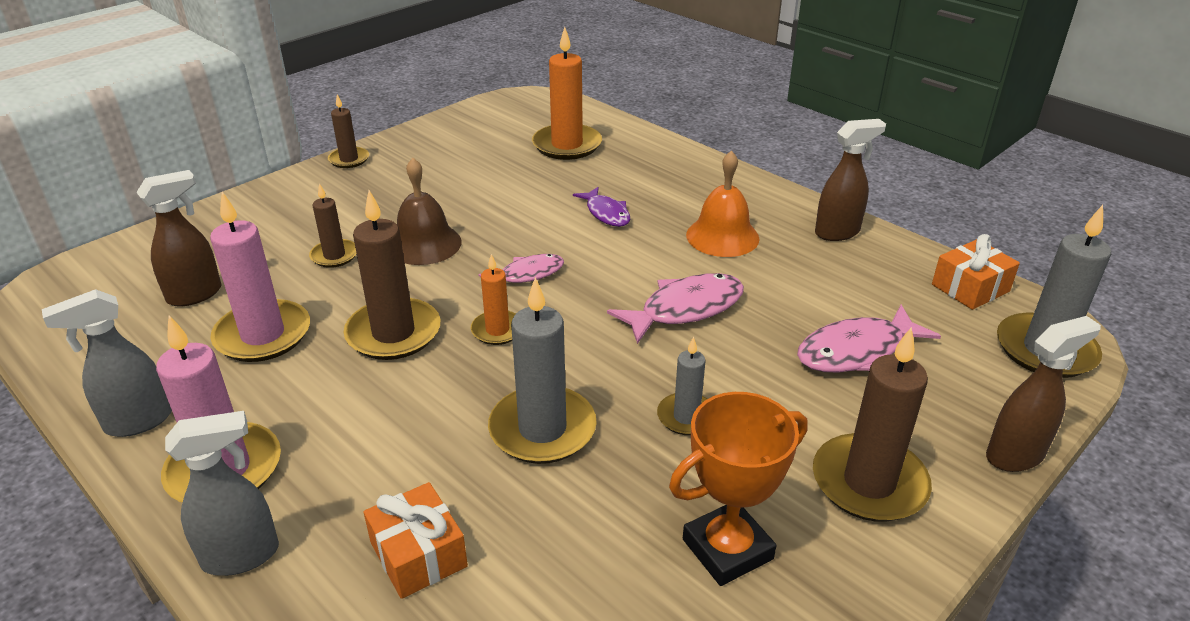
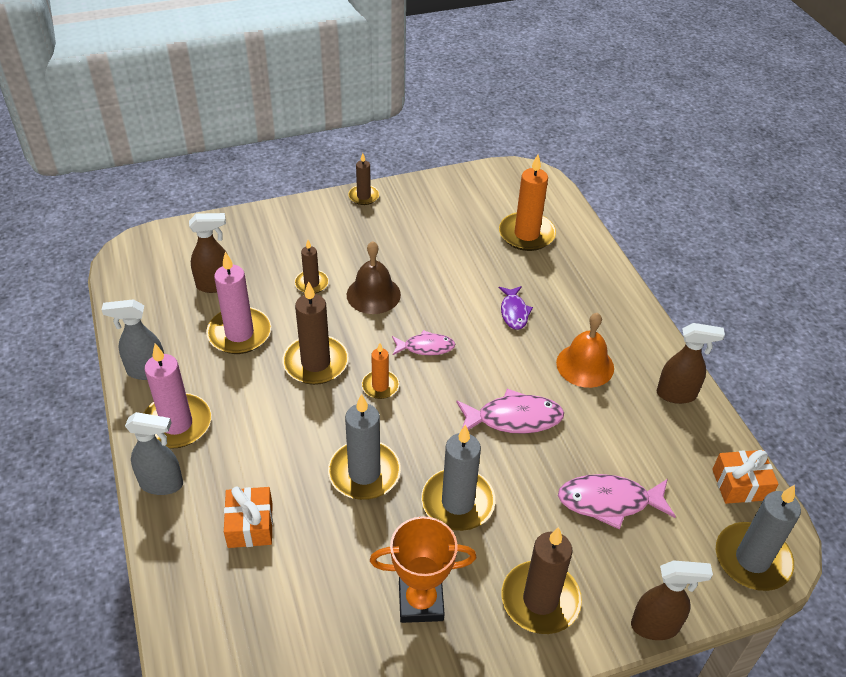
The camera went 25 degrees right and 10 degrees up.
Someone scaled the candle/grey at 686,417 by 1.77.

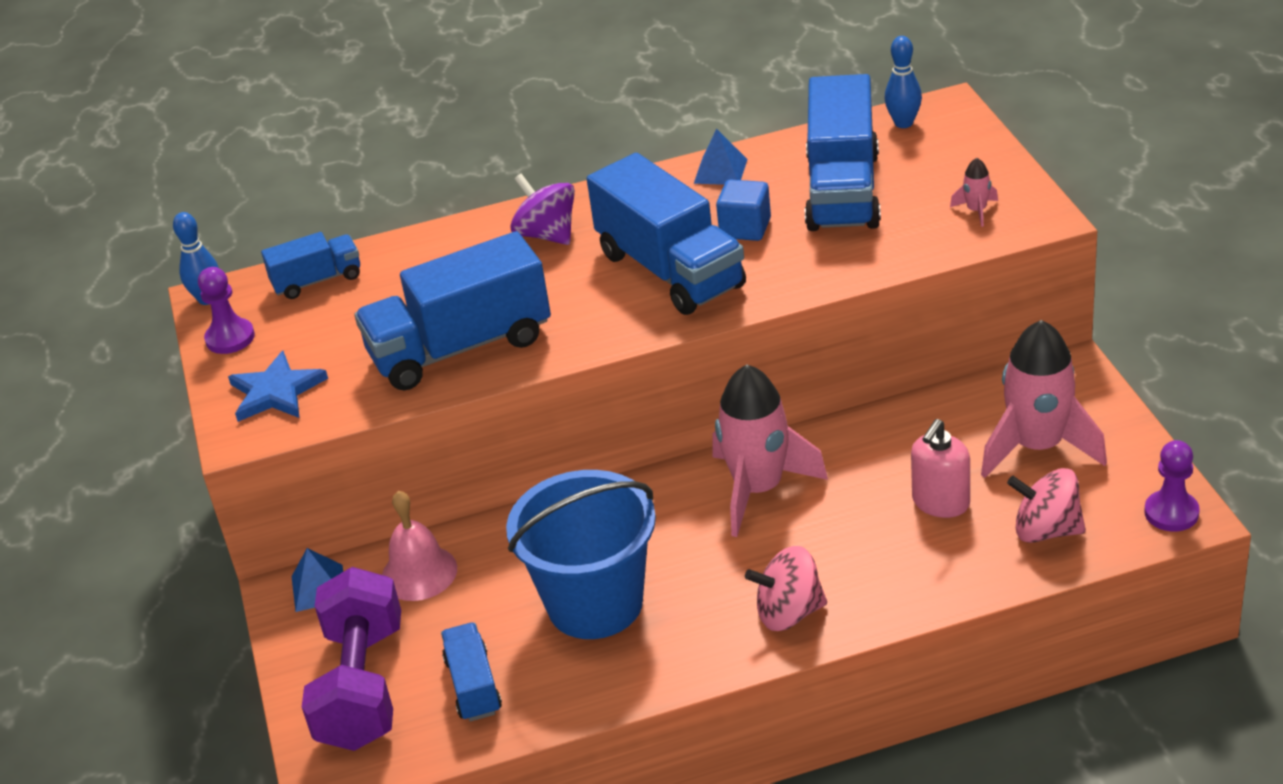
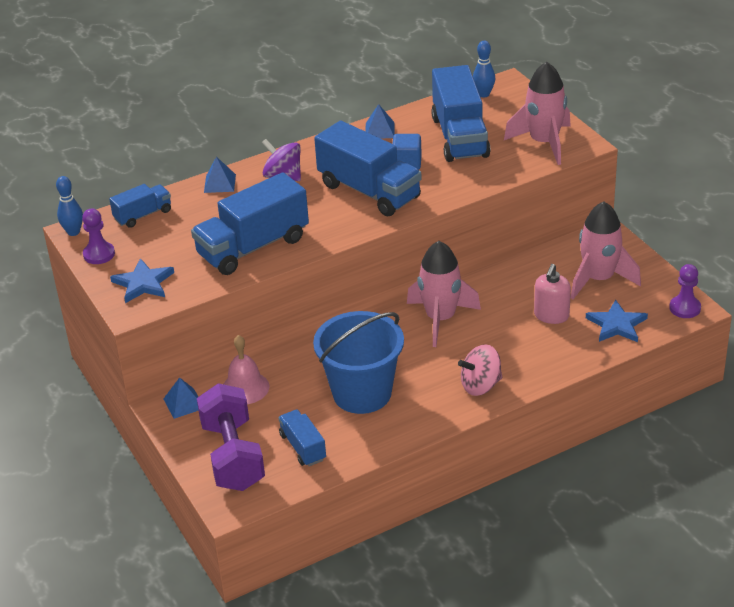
The camera went 15 degrees left and 0 degrees up.
Someone scaled the rocket/pink at 976,211 by 2.44.
Someone swapped the spinning top/pink at 1046,530 for the star/blue at 616,325.
Someone put down the pyramid/blue at 219,183.

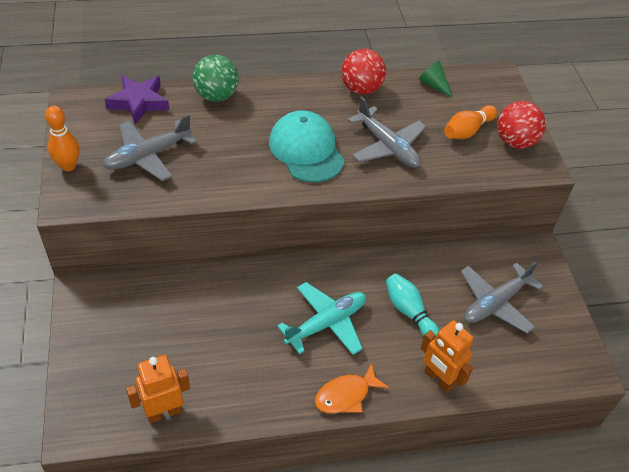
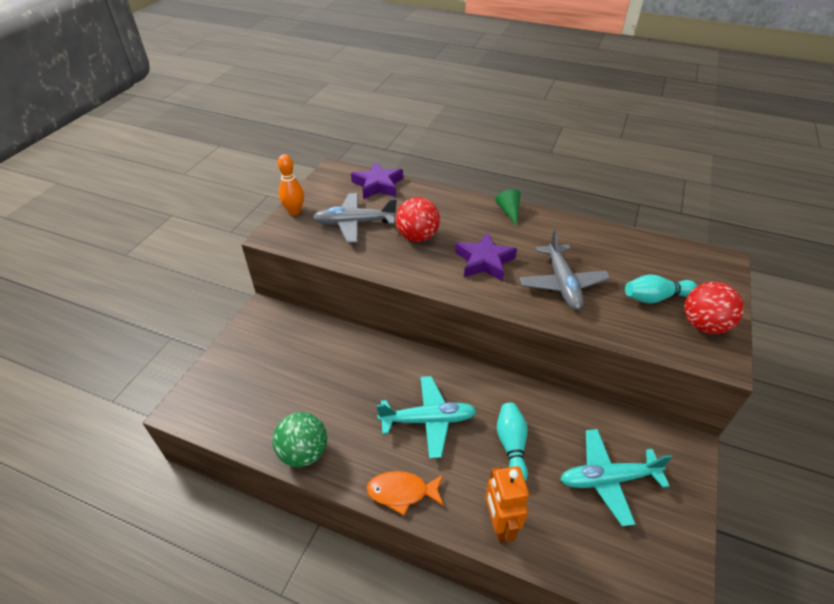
The camera went 35 degrees right and 5 degrees down.
Someone took away the robot/orange at 164,412.
Someone carried the ball/green from 216,96 to 304,452.
Someone swapped the cap/turquoise at 306,150 for the star/purple at 484,261.
Someone carried the ball/red from 361,89 to 417,237.
Someone carried the cone/green from 434,85 to 509,212.
Someone repainted the bowling pin/orange at 467,131, which became the bowling pin/turquoise at 655,297.
Someone repainted the plane/grey at 495,303, which became the plane/turquoise at 608,479.

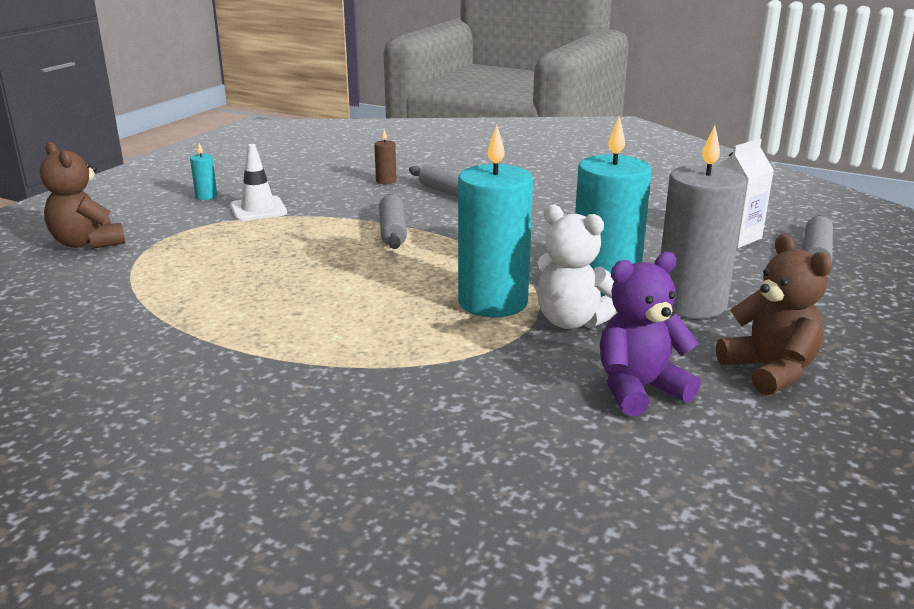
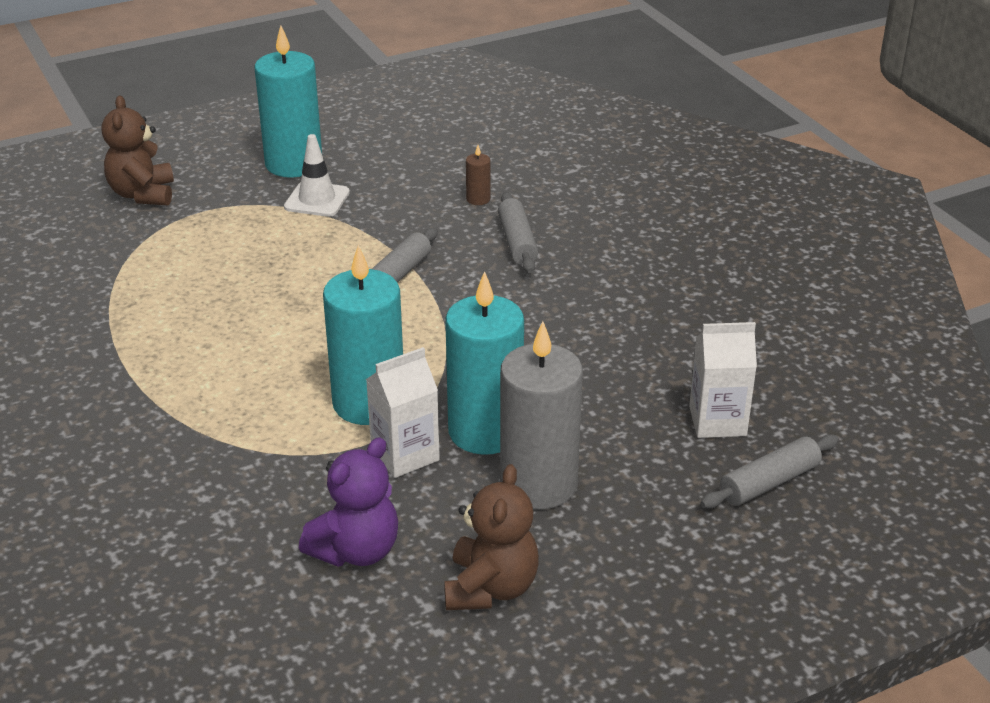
The camera went 35 degrees right and 10 degrees up.
Someone scaled the candle/turquoise at 206,196 by 2.48.
Someone swapped the teddy bear/white at 572,321 for the carton/white at 405,455.
Someone rotated the teddy bear/purple at 639,389 by 120 degrees clockwise.

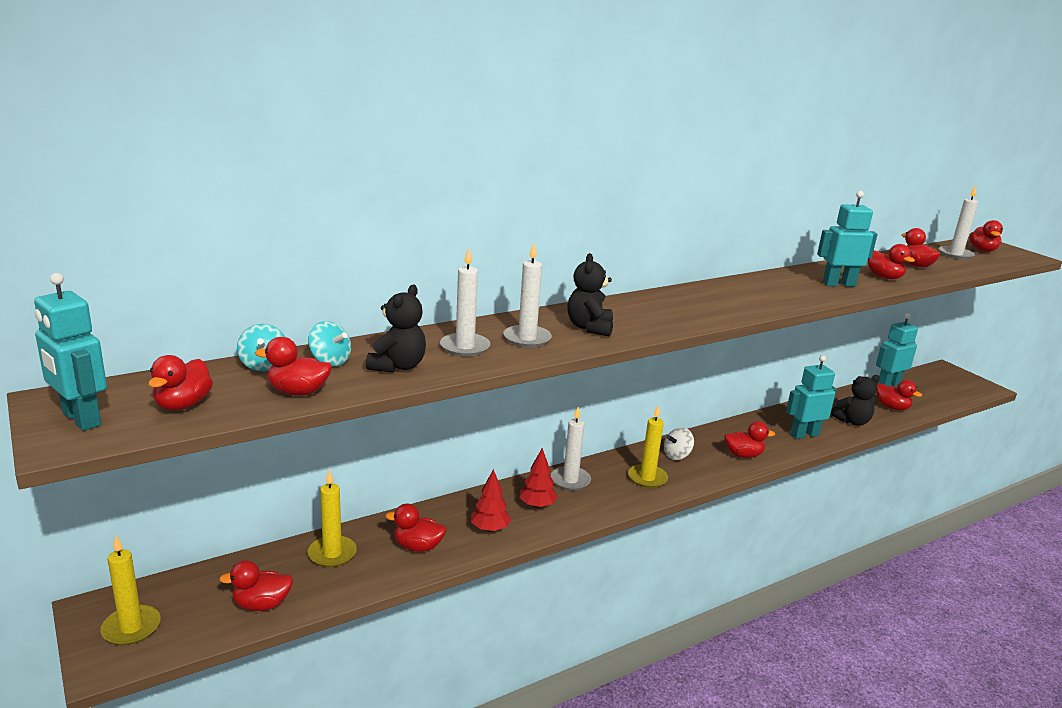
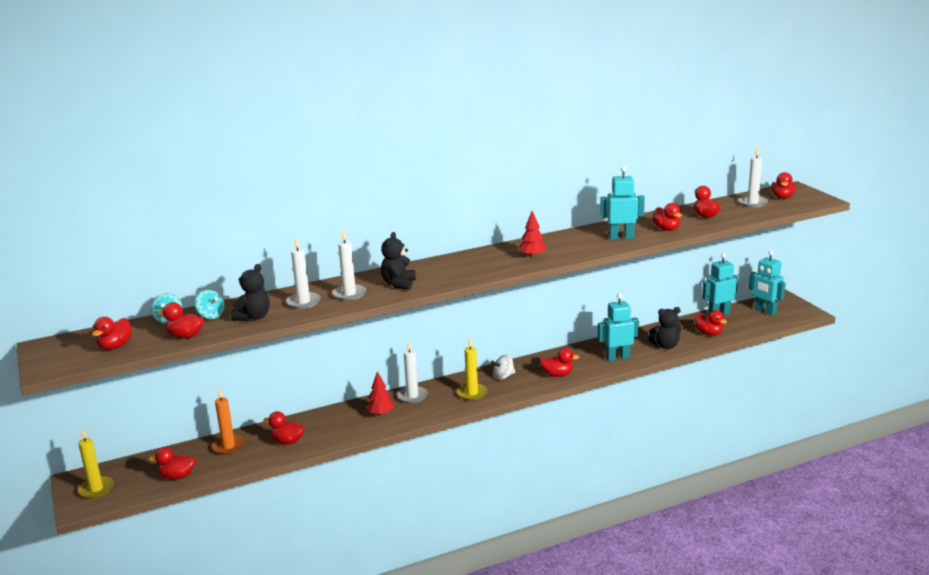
The camera went 10 degrees right and 0 degrees up.
Someone carried the robot/turquoise from 80,419 to 765,311.
Someone repainted the candle/yellow at 332,554, which became the candle/orange at 228,446.
Someone carried the tree/red from 489,529 to 532,256.

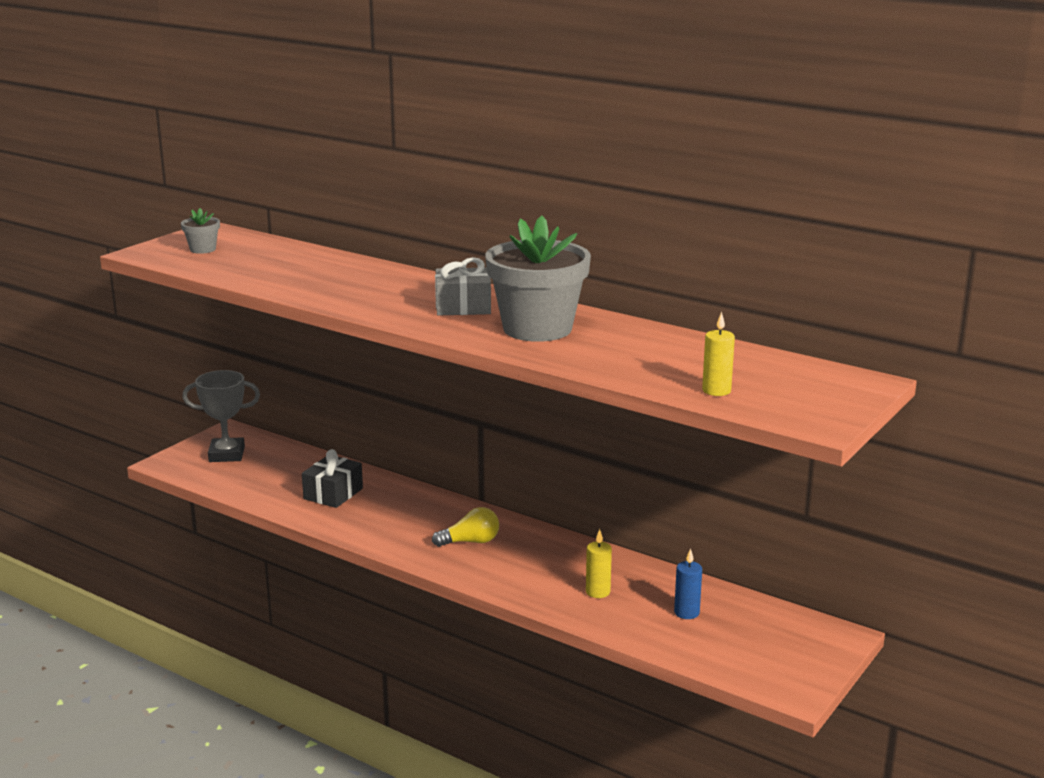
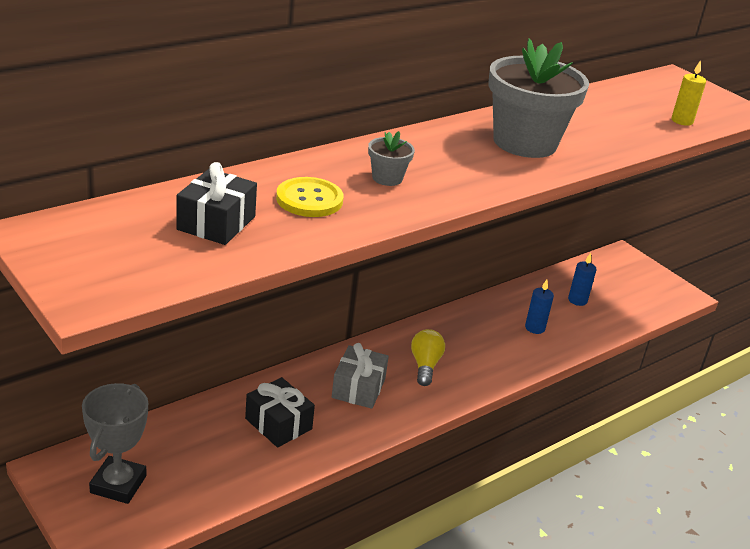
The camera went 75 degrees left and 10 degrees up.
Someone carried the flower pot/grey from 203,249 to 387,178.
Someone carried the gift/grey from 463,307 to 358,388.
Someone repainted the candle/yellow at 598,592, which became the candle/blue at 535,328.
Someone put down the gift/black at 216,223.
Someone put down the button/yellow at 309,199.

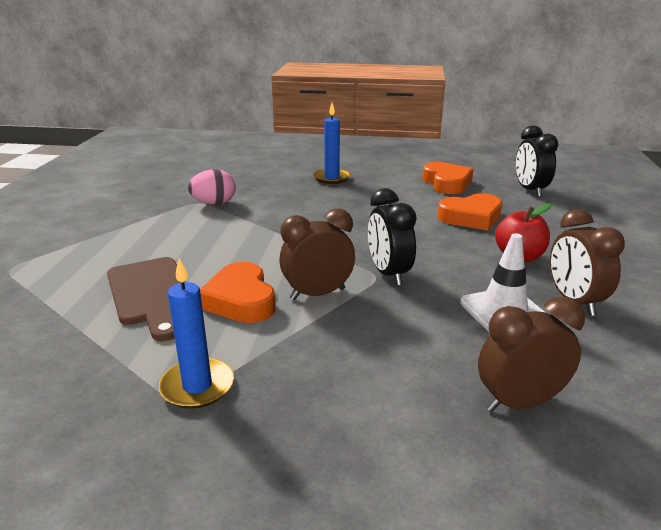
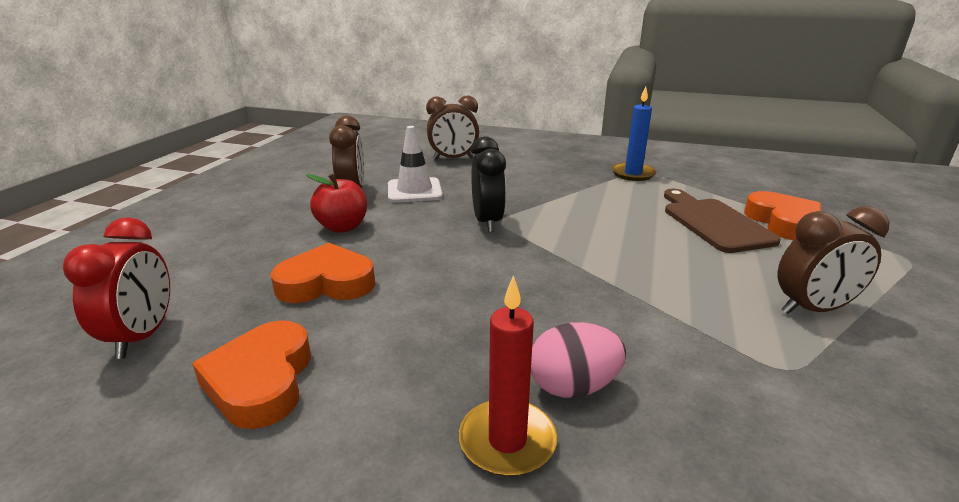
The camera went 170 degrees left and 0 degrees up.
Someone carried the egg/pink from 214,203 to 573,386.
Someone carried the heart/orange from 240,300 to 783,222.
Someone carried the clock/brown from 317,294 to 813,309.
Someone repainted the candle/blue at 331,178, which became the candle/red at 507,441.
Someone repainted the clock/black at 529,190, which became the clock/red at 143,336.

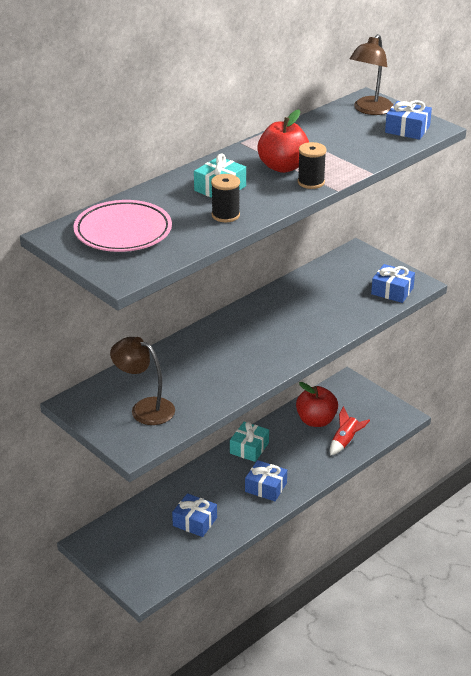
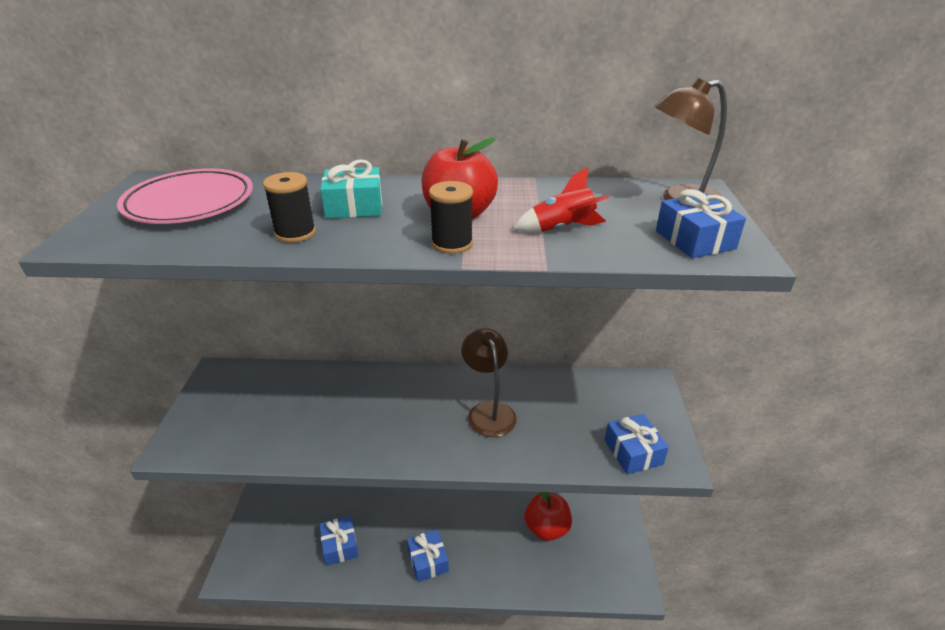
The camera went 45 degrees right and 0 degrees up.
Someone carried the lamp/brown from 144,408 to 488,411.
Someone took away the gift/turquoise at 249,448.
Someone carried the rocket/red from 345,442 to 562,229.

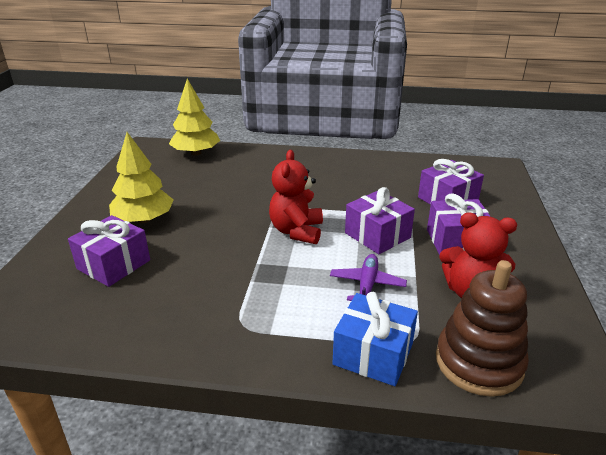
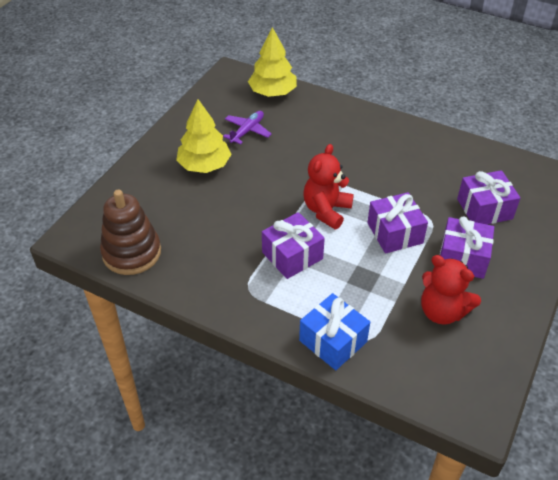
The camera went 20 degrees right and 15 degrees up.
Someone carried the gift/purple from 114,264 to 292,255.
Someone carried the plane/purple from 367,285 to 247,131.
Someone carried the stacking toy/brown from 479,362 to 132,253.

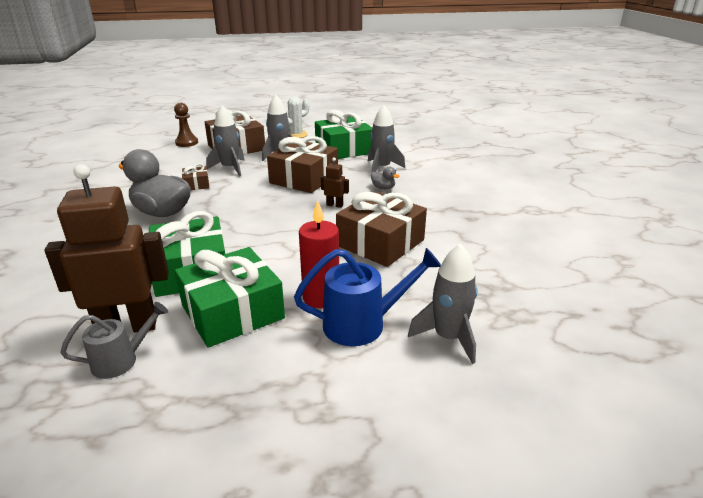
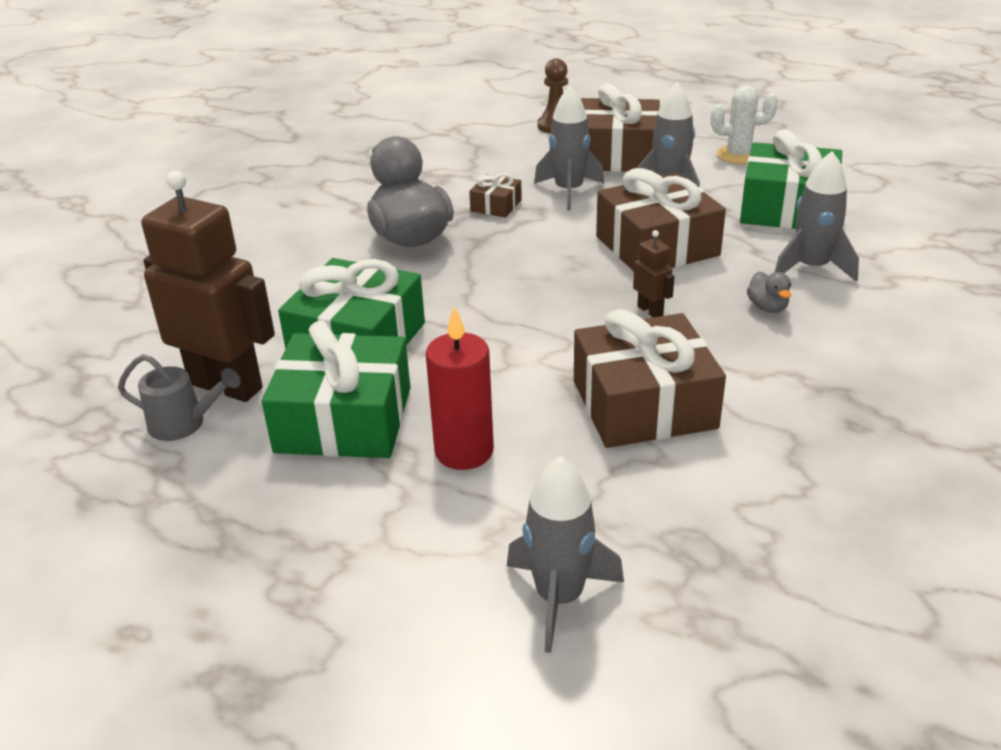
The camera went 40 degrees right and 5 degrees up.
Someone took away the watering can/blue at 363,324.

